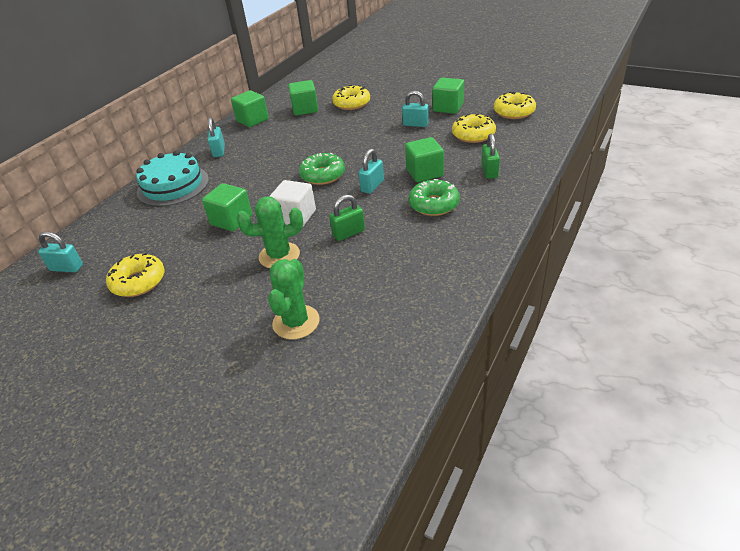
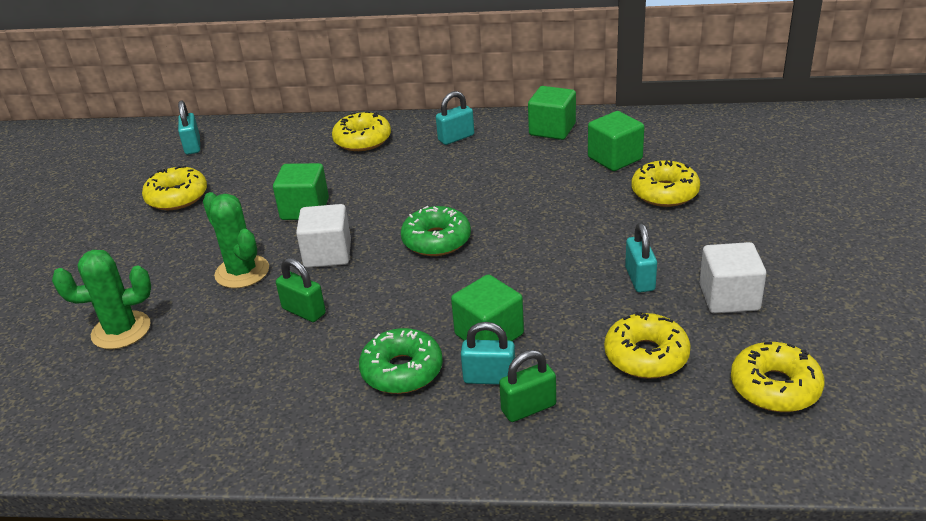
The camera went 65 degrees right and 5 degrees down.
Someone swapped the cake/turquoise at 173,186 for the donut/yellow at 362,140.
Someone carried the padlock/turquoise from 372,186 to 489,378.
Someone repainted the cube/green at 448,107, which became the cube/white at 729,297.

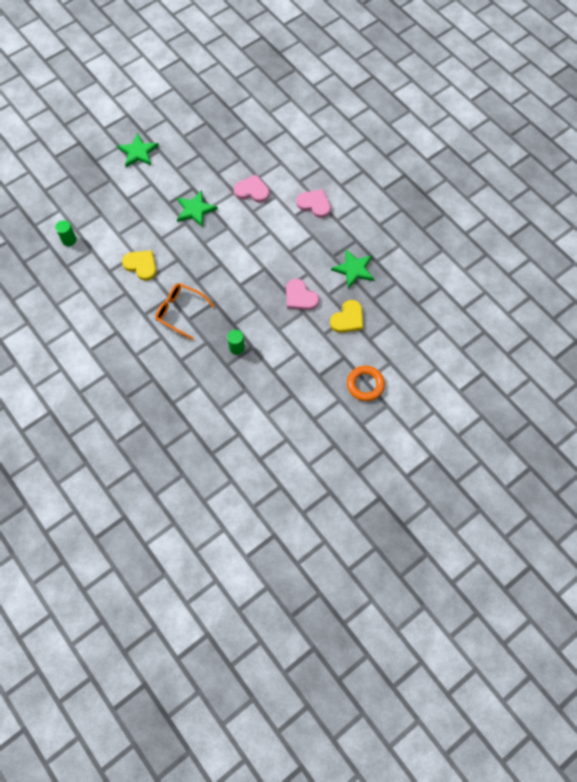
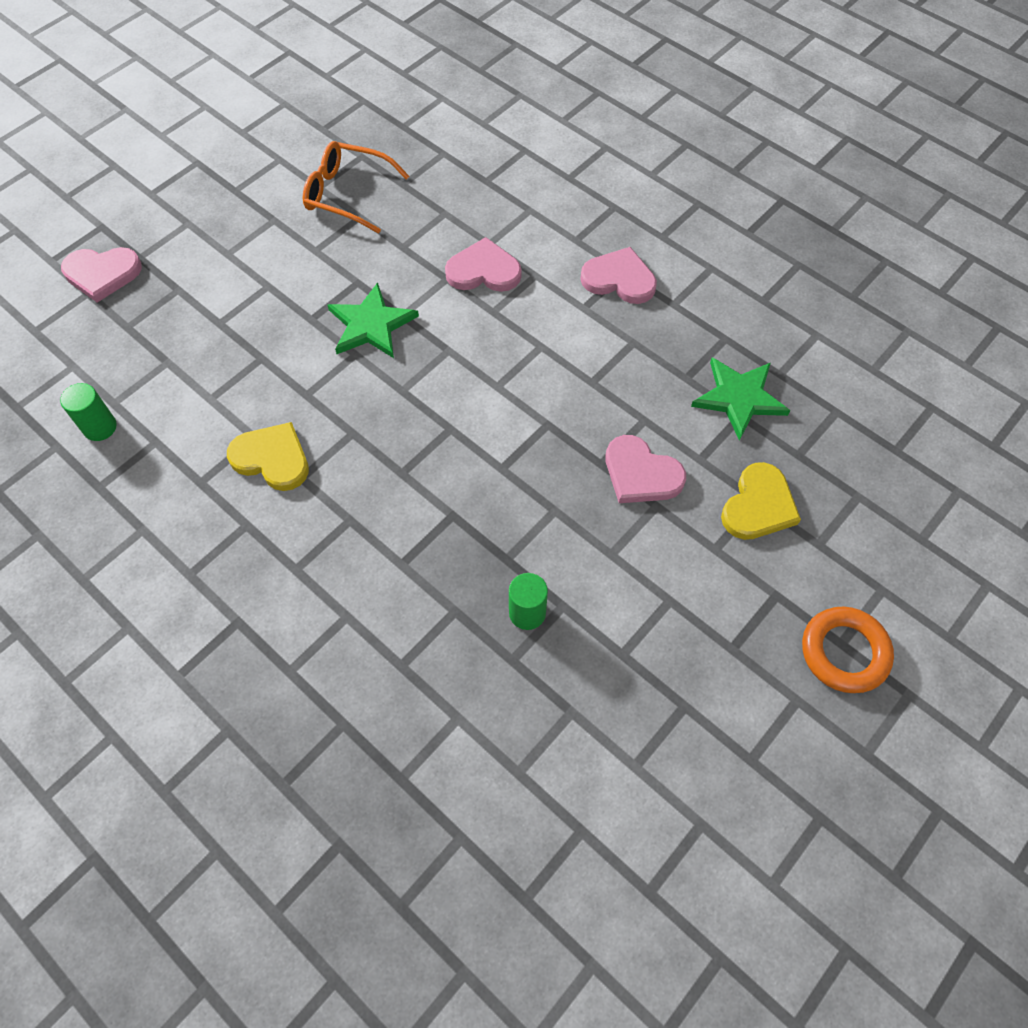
The camera went 10 degrees left and 5 degrees down.
Someone took away the star/green at 138,152.
Someone carried the glasses/orange from 180,312 to 348,194.
Someone put down the heart/pink at 102,274.

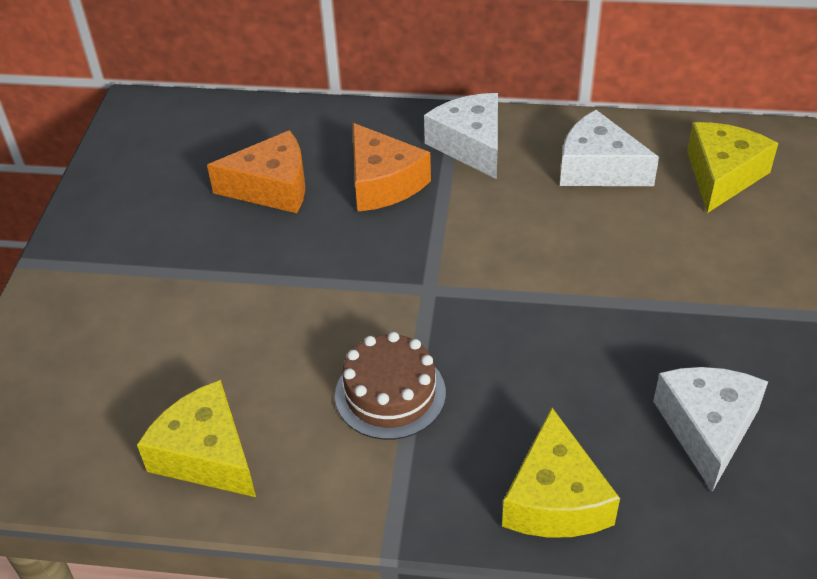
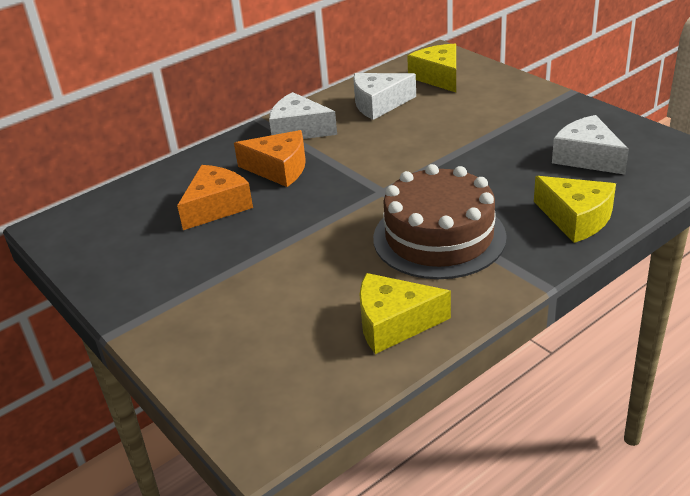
The camera went 45 degrees left and 10 degrees down.
Someone scaled the cake/brown at 390,394 by 1.67.

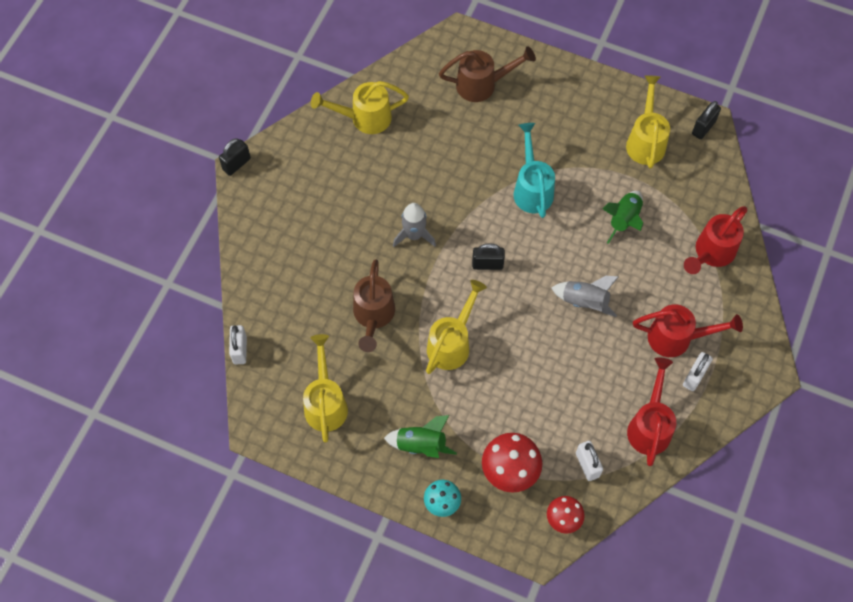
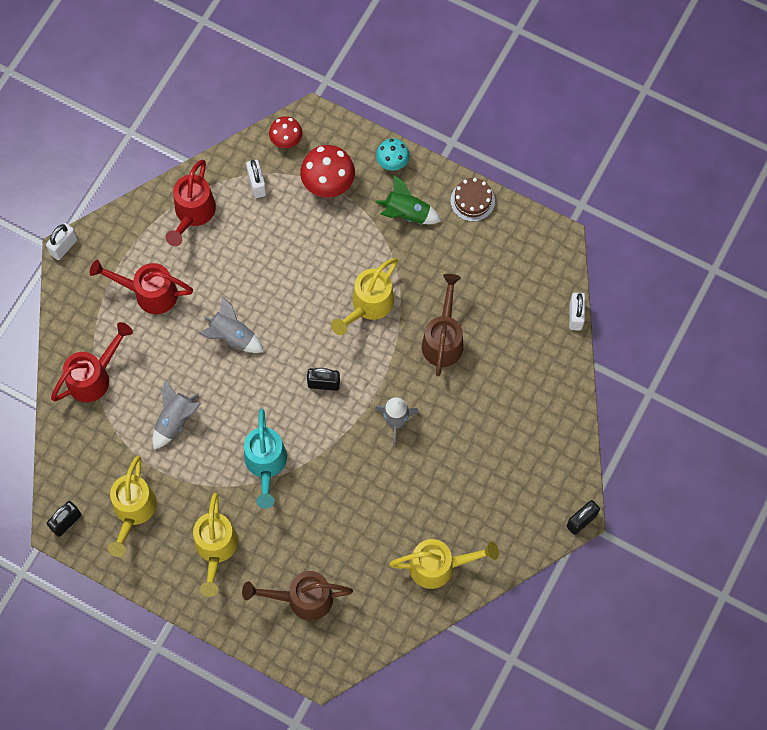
The camera went 175 degrees left and 5 degrees up.
Someone carried the watering can/yellow from 325,403 to 216,549.
Someone repainted the rocket/green at 624,220, which became the rocket/grey at 175,420.
Someone carried the padlock/white from 694,376 to 64,247.
Someone put down the cake/brown at 472,201.

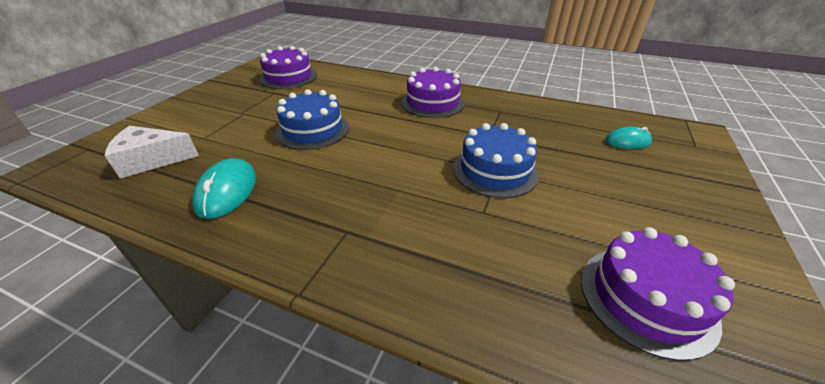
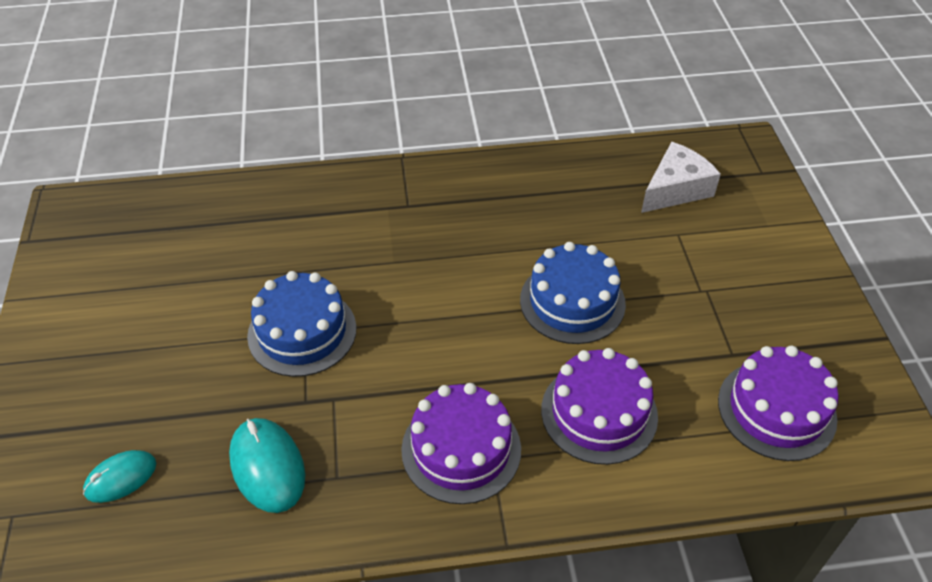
The camera went 150 degrees right and 10 degrees up.
Someone carried the mouse/turquoise from 227,191 to 267,466.
Someone carried the cake/purple from 646,298 to 599,413.

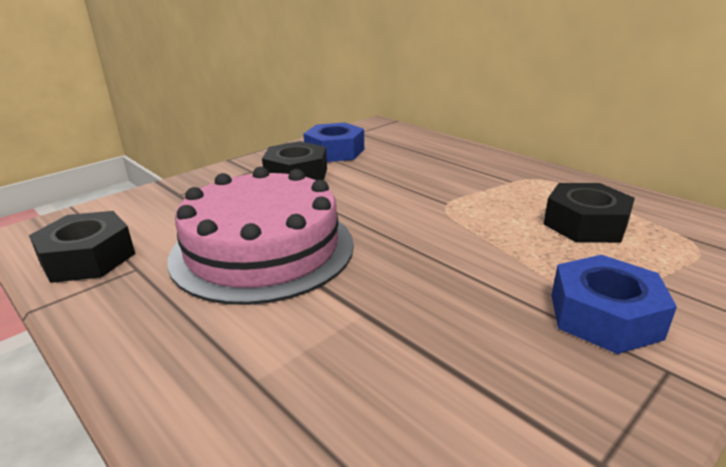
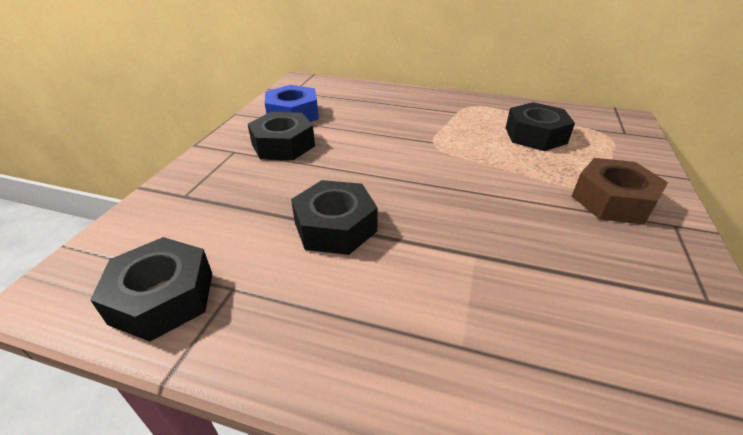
The camera went 30 degrees left and 10 degrees up.
Someone swapped the cake/pink at 263,249 for the nut/black at 335,227.
Someone repainted the nut/blue at 604,316, which became the nut/brown at 612,200.

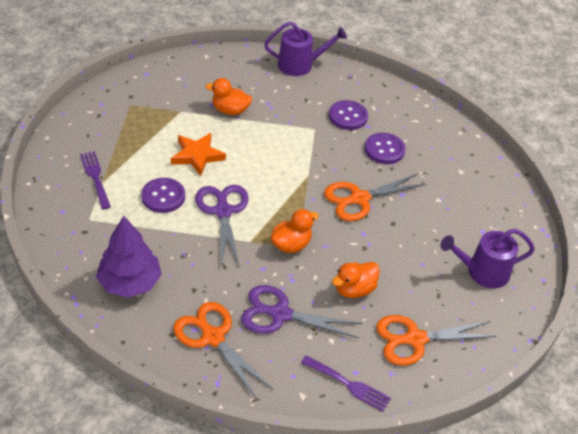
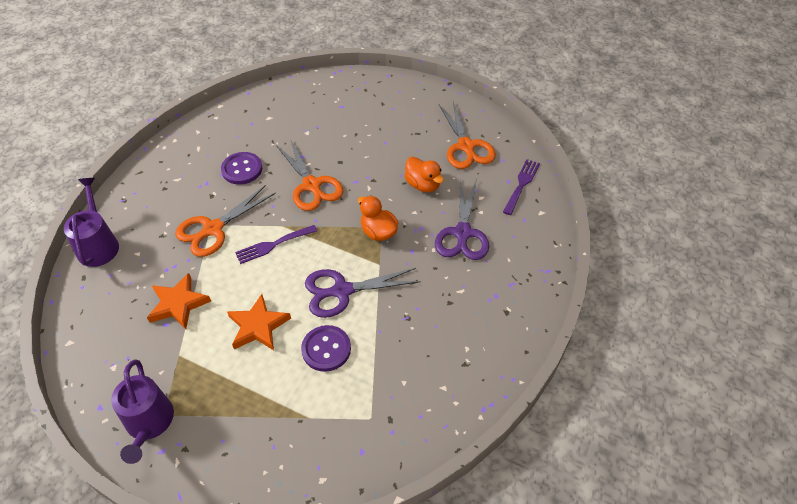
The camera went 90 degrees left and 5 degrees up.
Someone carried the fork/purple from 95,177 to 273,245.
Someone took away the tree/purple at 130,282.
Someone carried the scissors/orange from 212,337 to 212,229.
Someone swapped the duck/orange at 230,110 for the star/orange at 178,304.
Someone took away the button/purple at 348,116.
Someone carried the watering can/purple from 483,272 to 149,423.

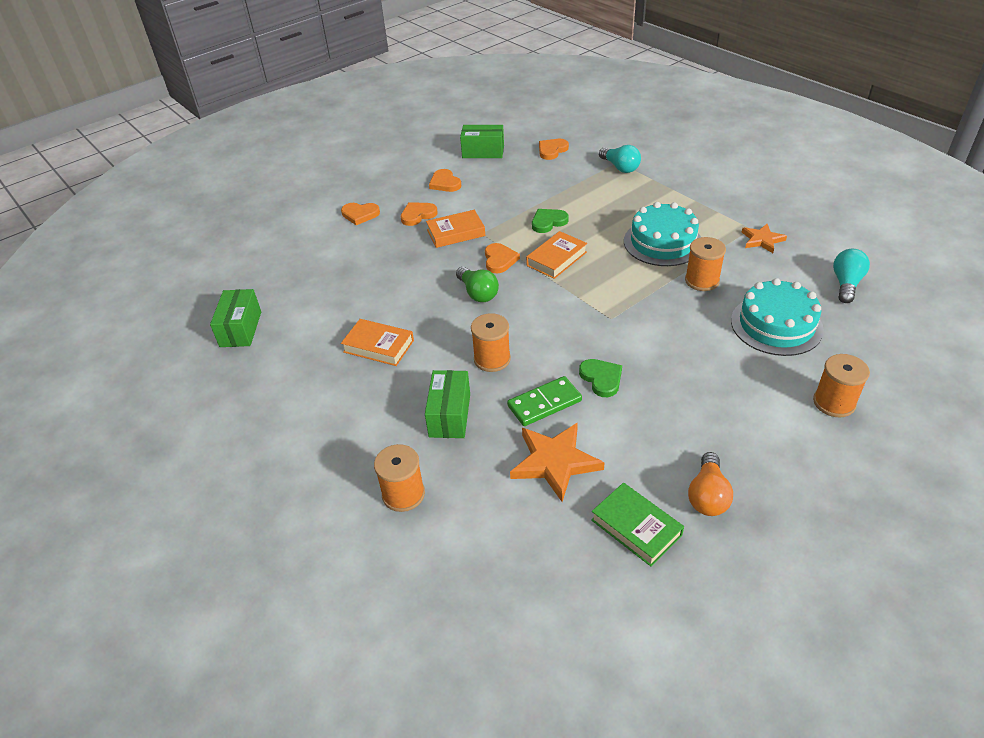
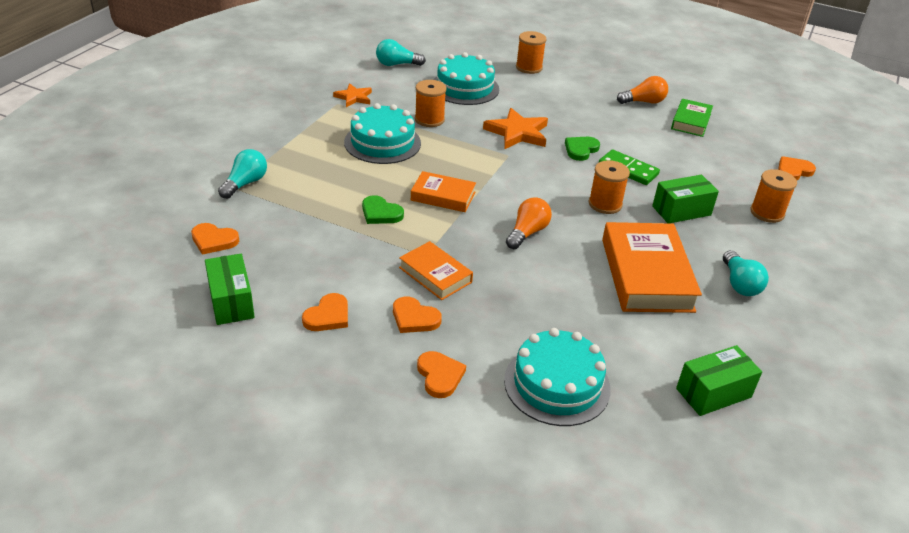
The camera went 120 degrees left and 5 degrees down.
Someone scaled the book/orange at 378,346 by 1.76.
Someone repainted the light bulb/green at 478,293, which became the light bulb/orange at 527,233.
Someone carried the heart/orange from 499,260 to 793,171.
Someone carried the star/orange from 555,462 to 517,133.
Someone put down the cake/turquoise at 557,384.
Someone put down the light bulb/turquoise at 739,284.

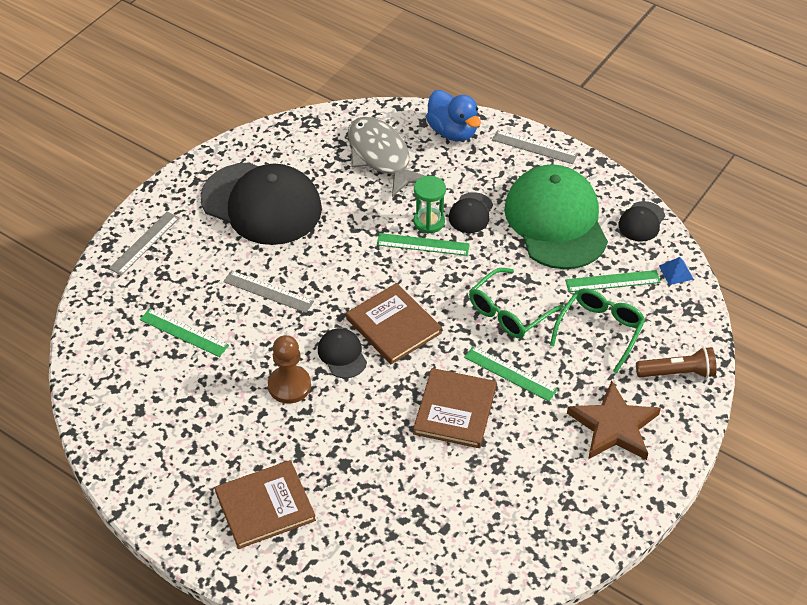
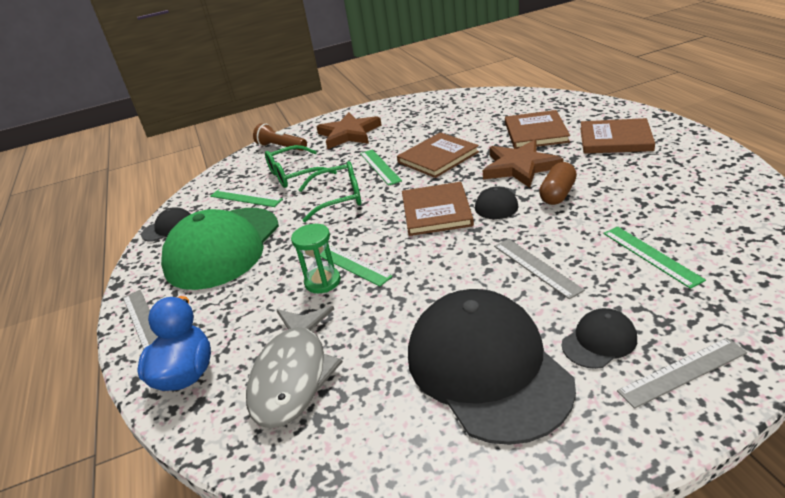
The camera went 140 degrees left and 15 degrees down.
Someone swapped the pawn/brown at 289,386 for the capsule/brown at 558,194.
Someone carried the cap/black from 471,213 to 599,341.
Someone took away the pyramid/blue at 676,272.
Someone put down the star/brown at 520,167.
Someone put down the book/brown at 535,132.

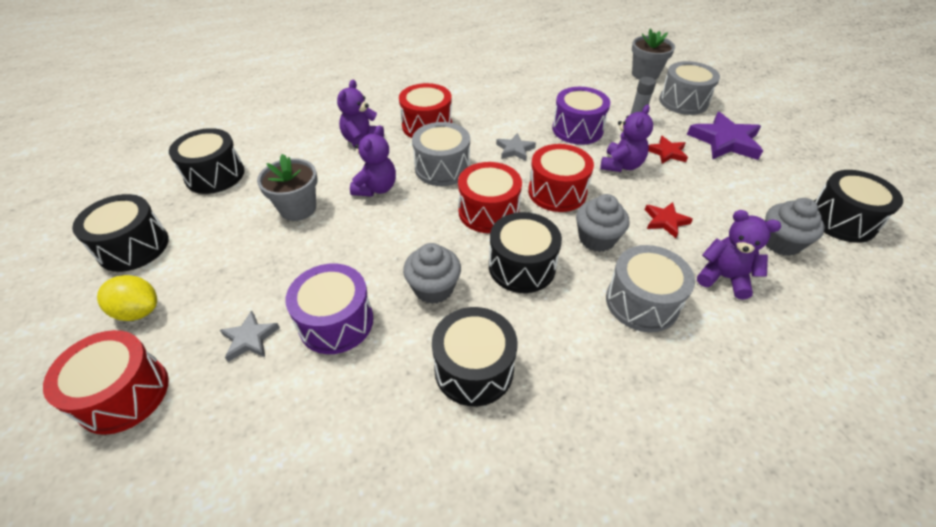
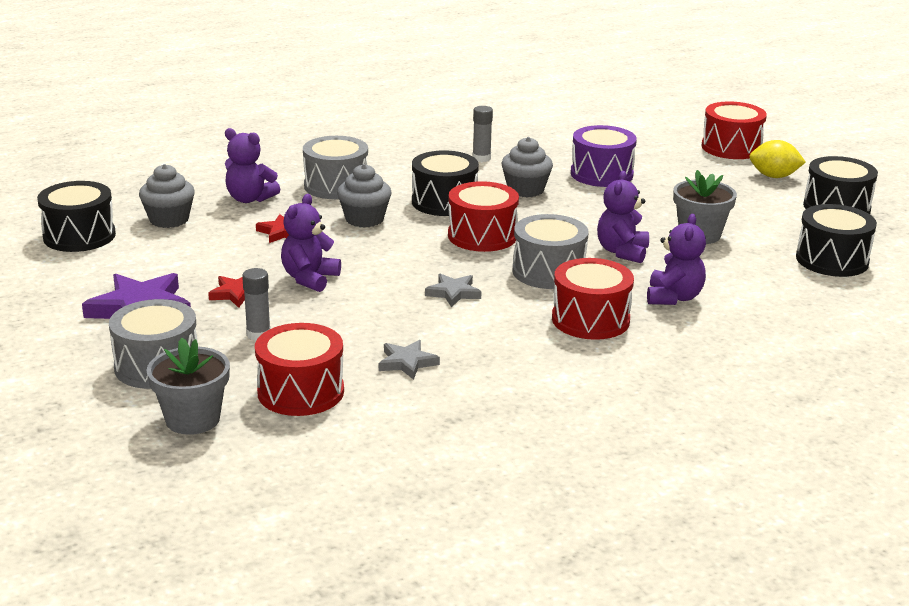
The camera went 175 degrees right and 20 degrees down.
Someone carried the star/grey from 250,338 to 407,362.
Someone swapped the drum/black at 474,369 for the glue stick/grey at 481,158.
Someone carried the drum/red from 557,192 to 300,392.
Someone took away the drum/purple at 577,129.

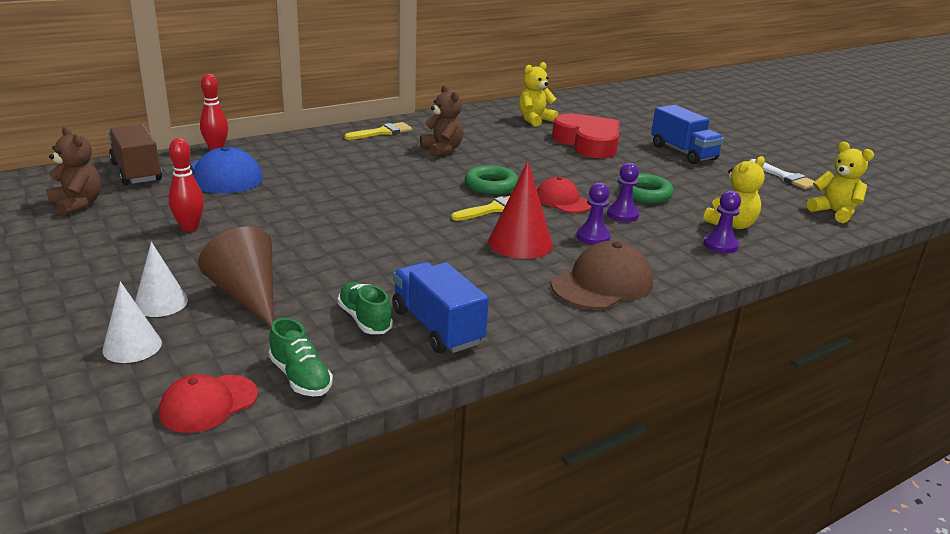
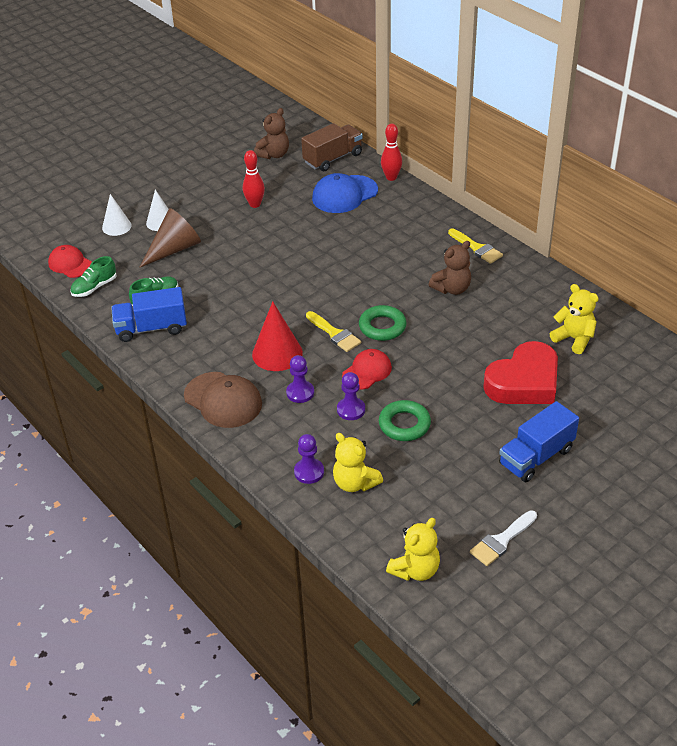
The camera went 85 degrees right and 15 degrees up.
Someone rotated the truck/blue at 437,327 by 150 degrees counterclockwise.

